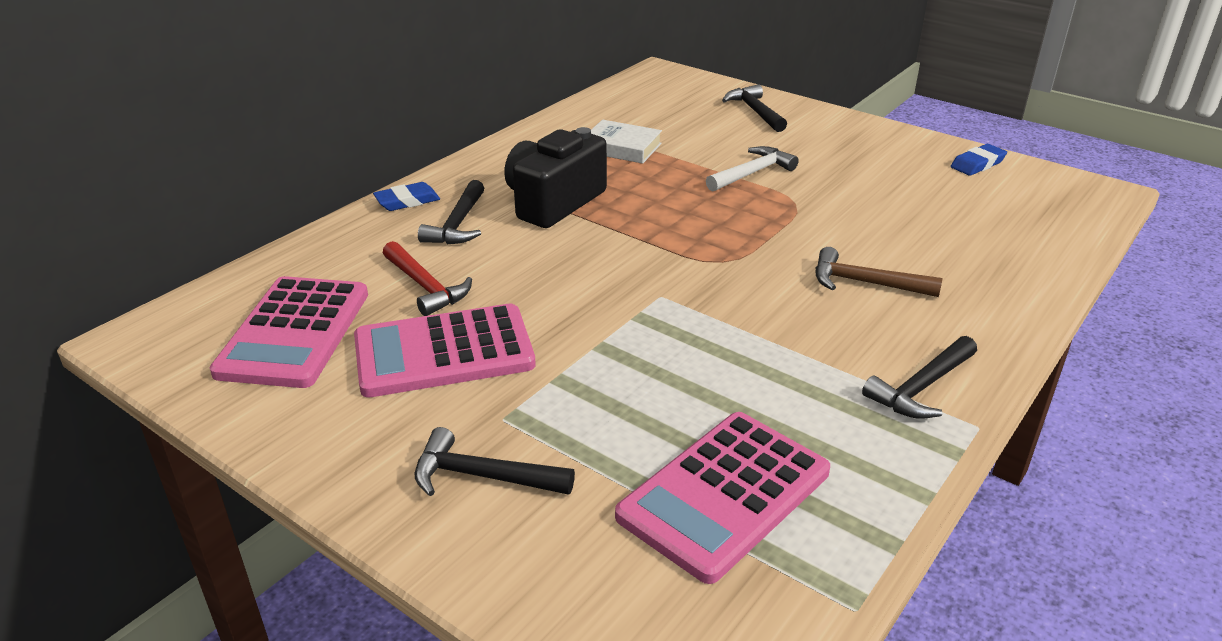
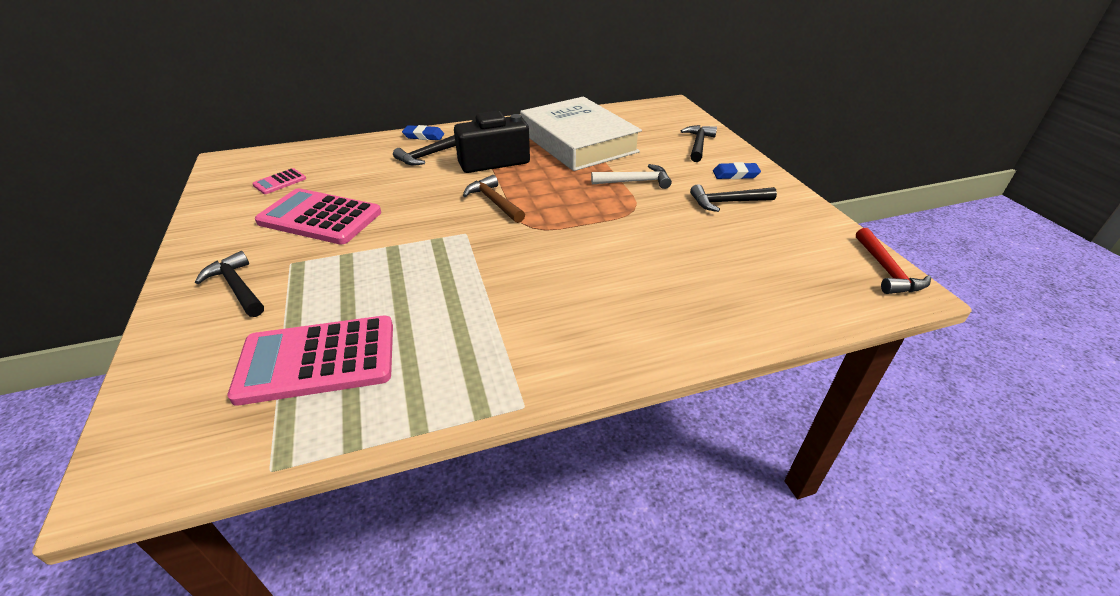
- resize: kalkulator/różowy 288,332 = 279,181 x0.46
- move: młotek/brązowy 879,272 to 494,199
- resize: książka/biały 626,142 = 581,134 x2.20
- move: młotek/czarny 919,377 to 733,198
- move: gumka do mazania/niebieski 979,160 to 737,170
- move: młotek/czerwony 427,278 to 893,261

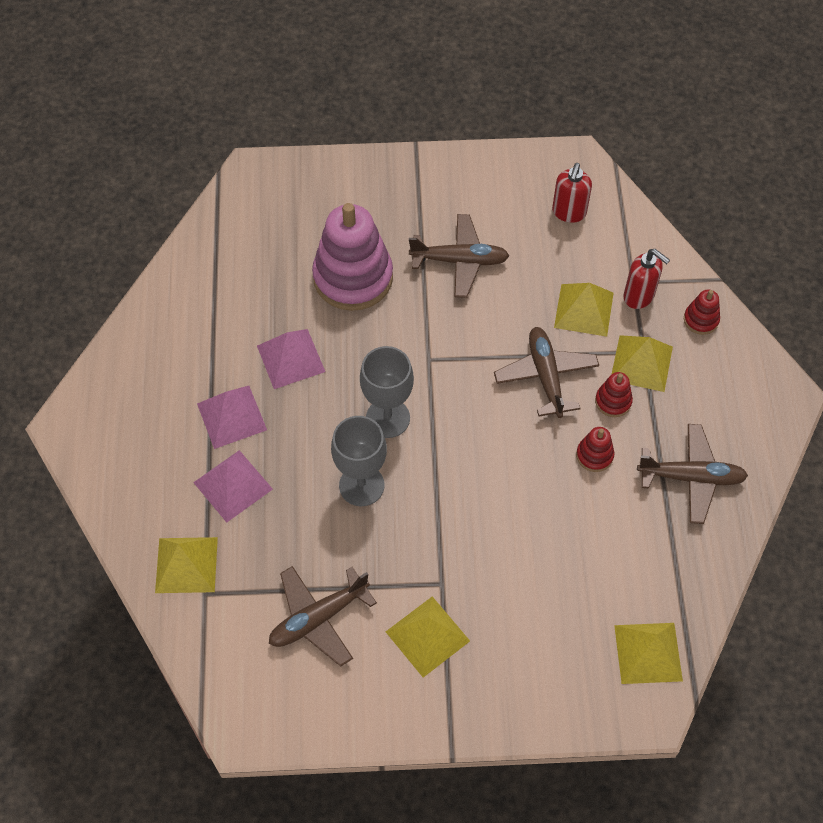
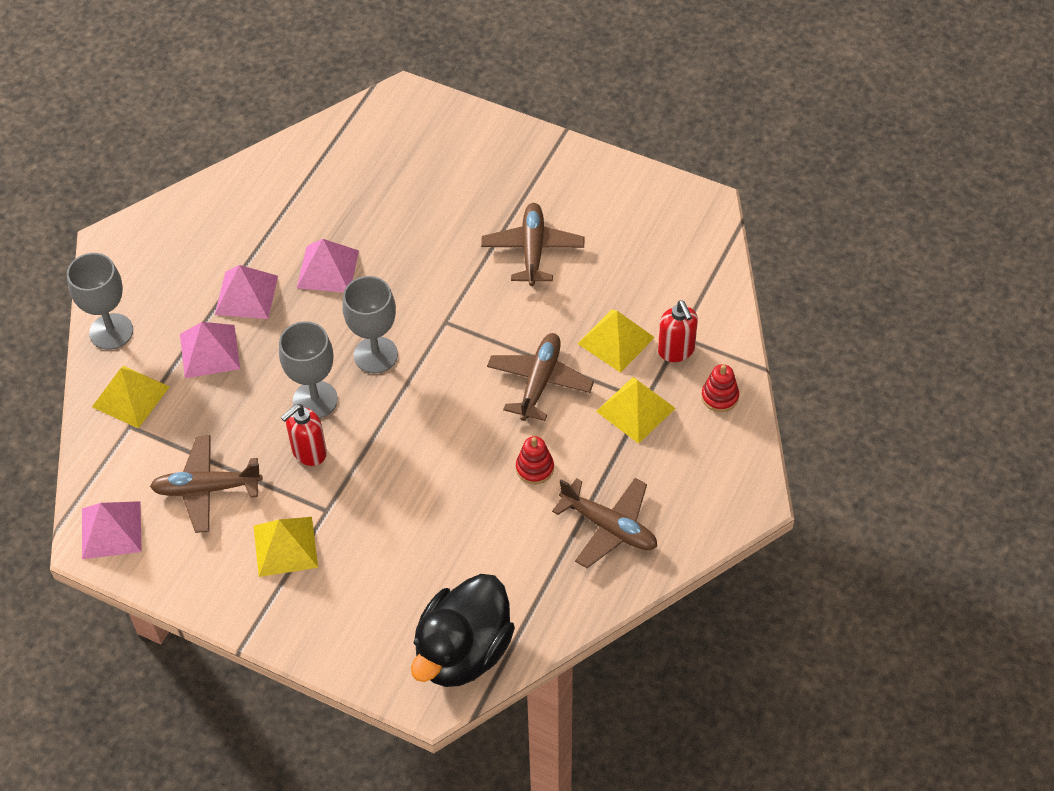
- insert: kielich/szary 100,301
- insert: piramida/różowy 112,530
- move: dozownik mydła/czerwony 572,193 to 304,435
- replace: piramida/żółty 648,653 to kaczka/czarny 463,630
- rotate: samolot/brązowy 459,256 = 532,244 120 degrees counterclockwise
- delete: zabawka nakładanka/różowy 352,257
- delete: zabawka nakładanka/czerwony 614,394

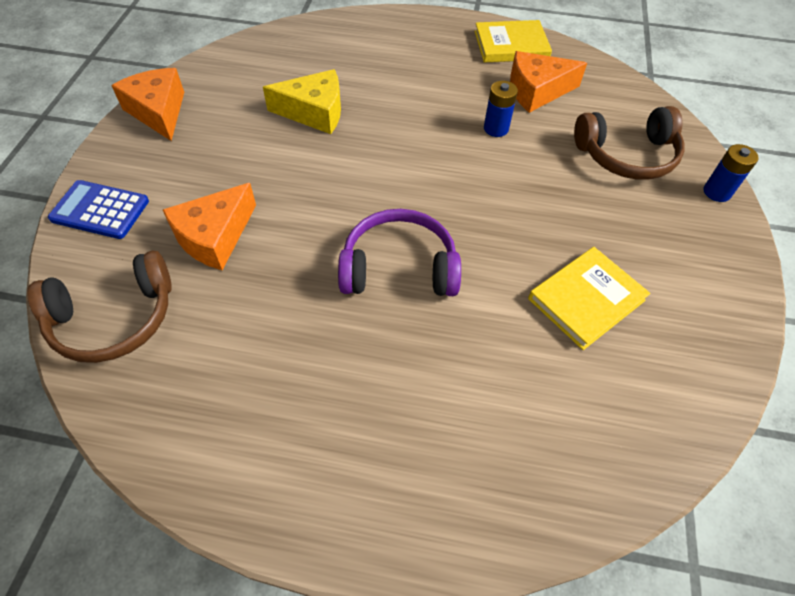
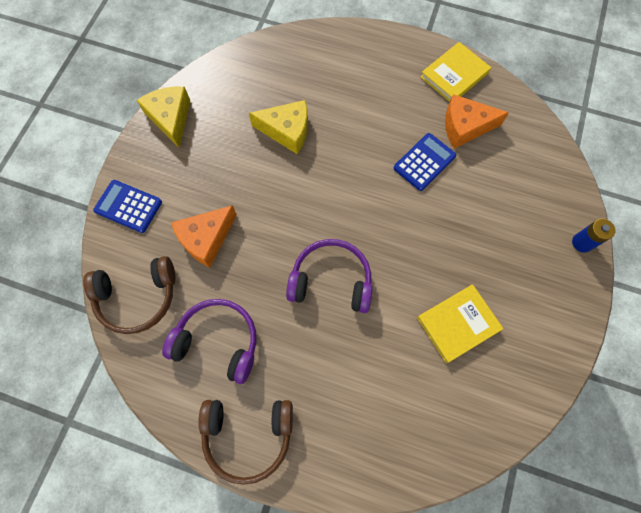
- recolor: ser/pomarańczowy 147,104 to ser/żółty 163,117
- insert: słuchawki/fioletowy 209,341
- move: słuchawki/brązowy 629,143 to 245,442
- replace: bateria/niebieski 501,109 to kalkulator/niebieski 425,162
- rotate: książka/żółty 513,41 = 456,72 45 degrees counterclockwise

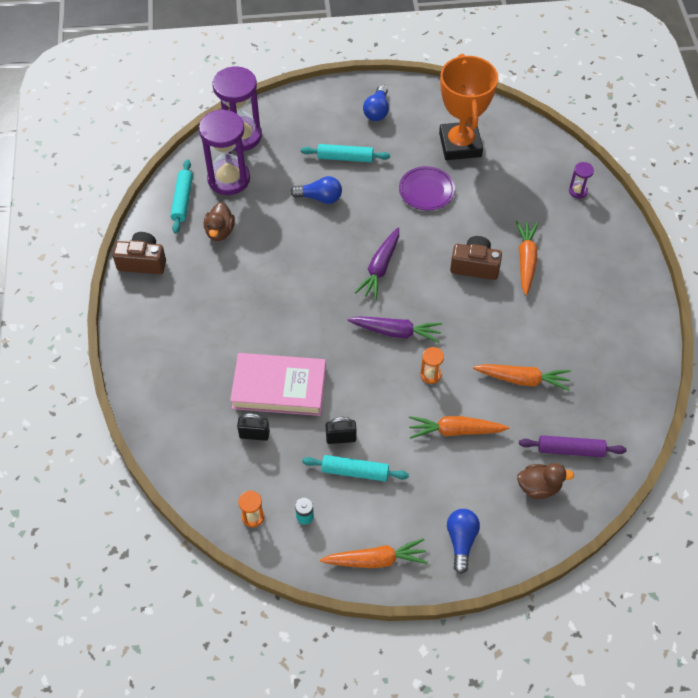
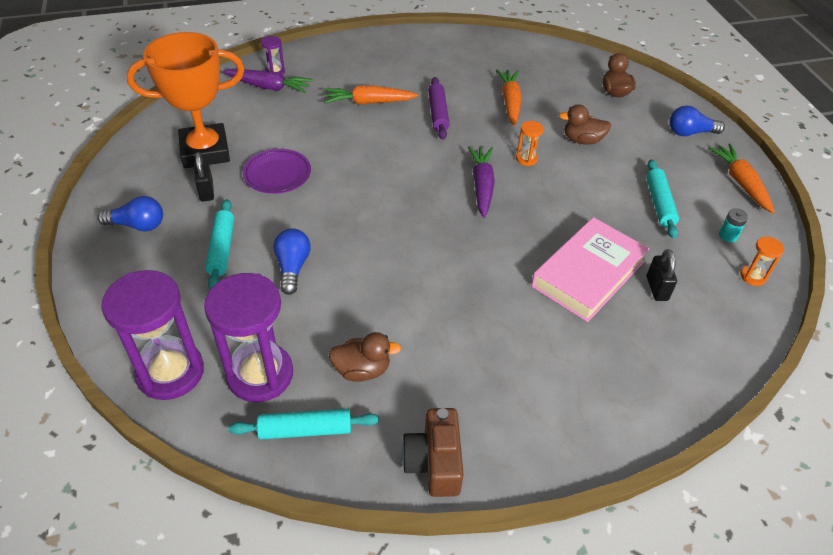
- move: kłódka/czarny 341,430 to 204,176
- move: marchewka/fioletowy 377,263 to 268,81
- move: wałek do ciasta/fioletowy 573,446 to 439,108
- rotate: książka/różowy 278,384 = 590,269 45 degrees clockwise
- replace: marchewka/pomarańczowy 459,427 to kaczka/brązowy 585,124
- delete: aparat fotograficzny/brązowy 476,258

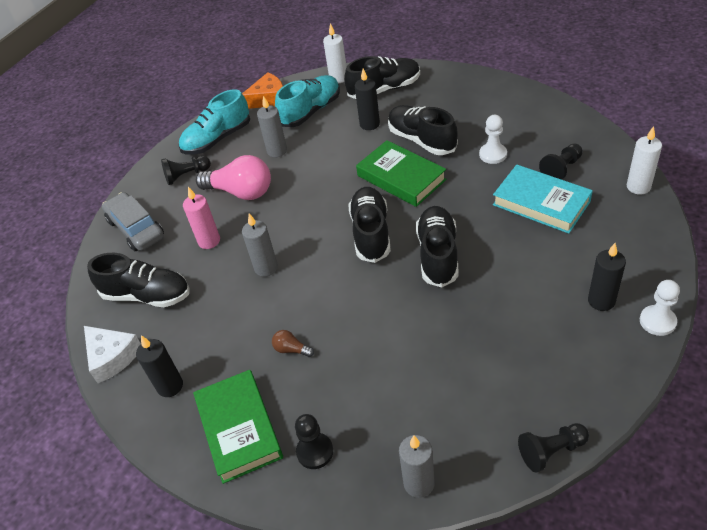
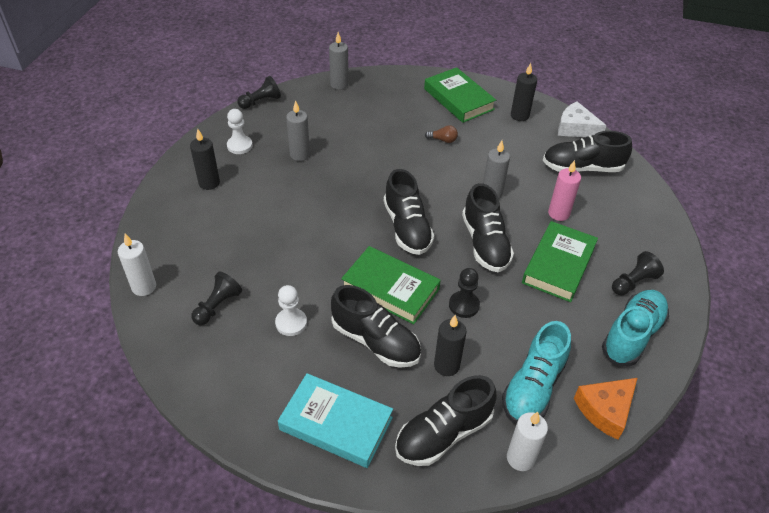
- move: pionek/biały 660,308 to 240,131
- move: książka/turkusowy 543,199 to 335,420
- move: świeca/szary 272,126 to 298,130
- move: pionek/czarny 314,441 to 464,293
- move: but/czarny 437,247 to 488,227
- replace: żarówka/różowy 233,177 to książka/zielony 560,261
- delete: samochód/szary 133,221

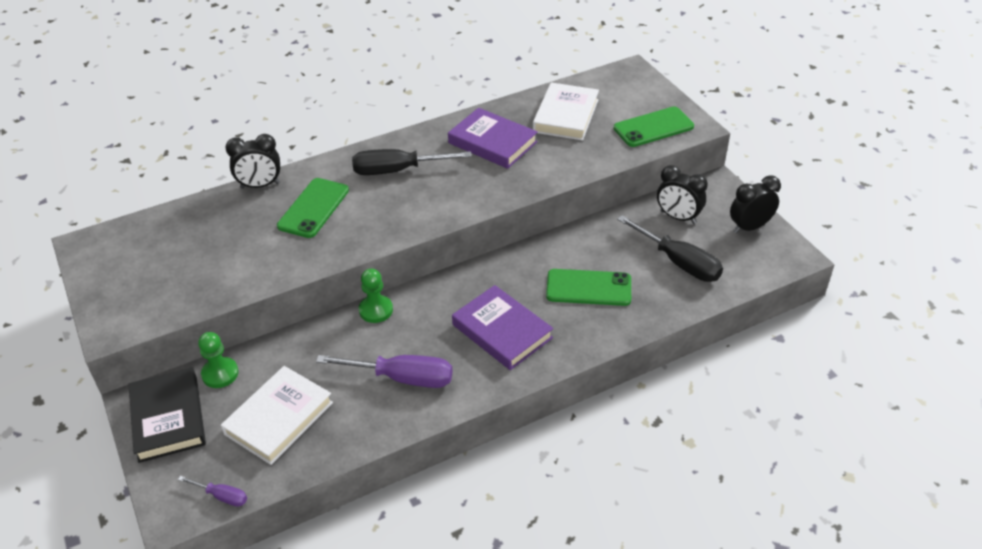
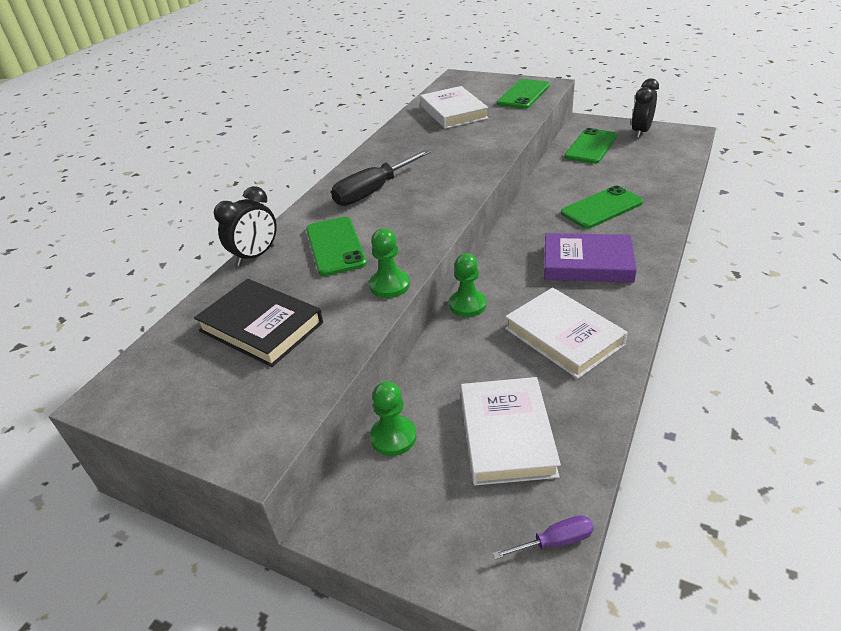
- move: książka/czarny 167,415 to 258,323
- insert: pionek/zielony 389,263
- replace: śrubokręt/fioletowy 384,371 to książka/biały 566,333
- replace: budzik/czarny 682,194 to telefon/zielony 591,146
- delete: książka/fioletowy 493,138
- delete: śrubokręt/czarny 670,248

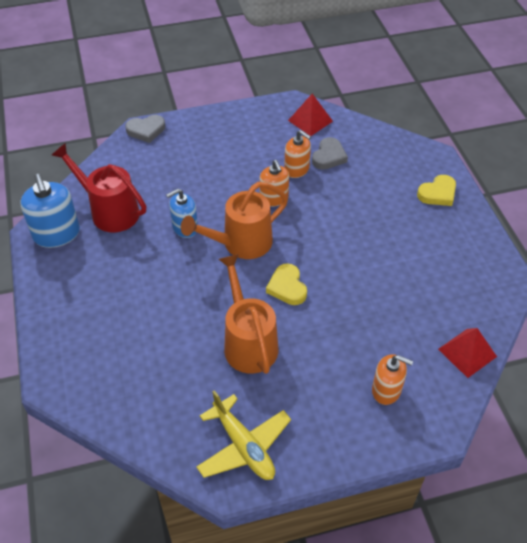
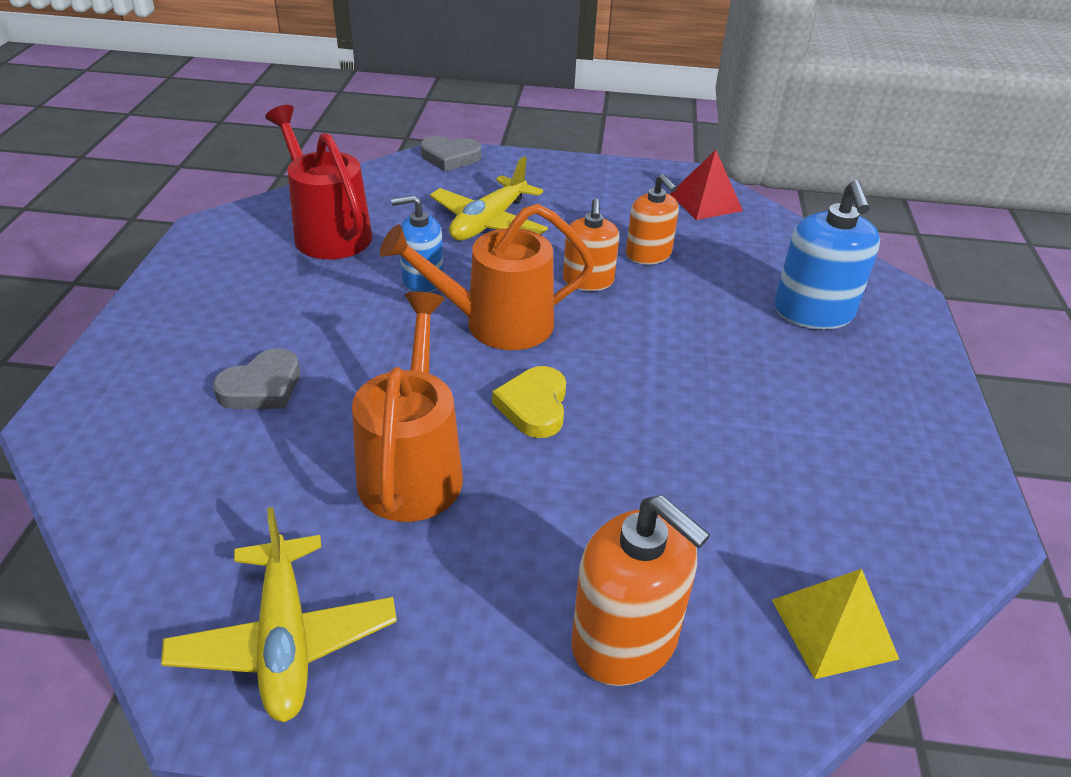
- move: serce/szary 330,153 to 256,378
- insert: samolot/żółty 489,198
- resize: dozownik mydła/pomarańczowy 392,379 = 640,590 x1.53
- recolor: piramida/czerwony 467,353 to piramida/żółty 835,624
- move: dozownik mydła/niebieski 50,211 to 827,254
- delete: serce/żółty 436,190

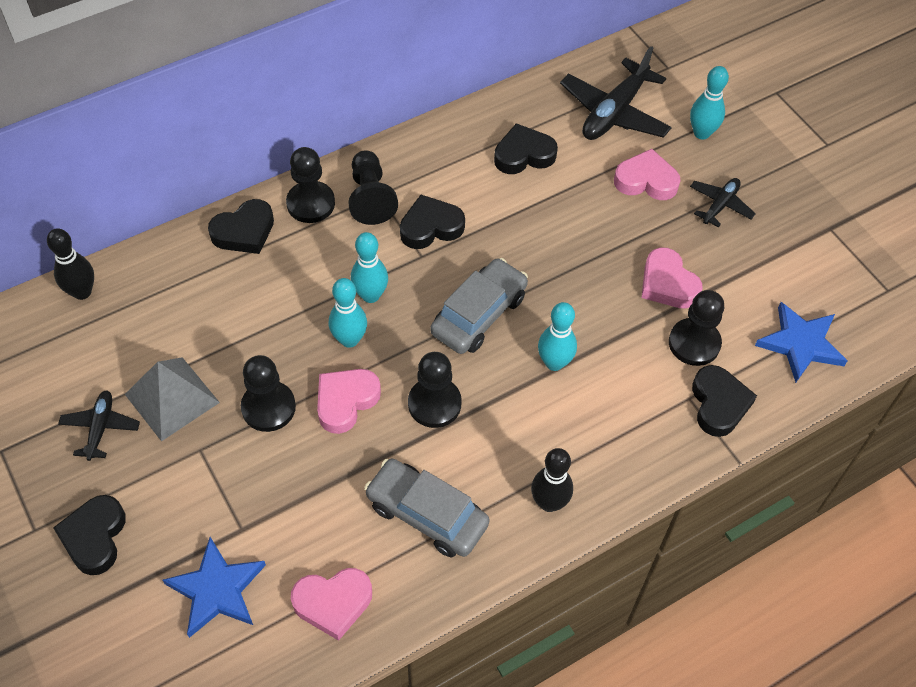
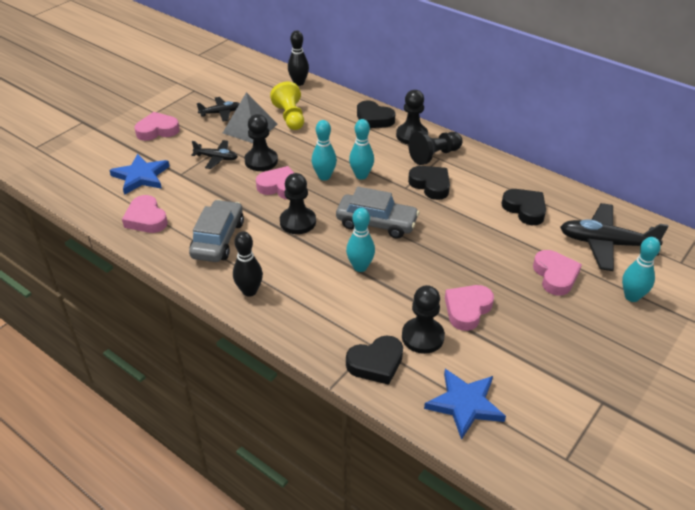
- recolor: serce/czarny 89,535 to serce/różowy 157,126
- move: samolot/czarny 723,203 to 214,154
- insert: pionek/żółty 287,106

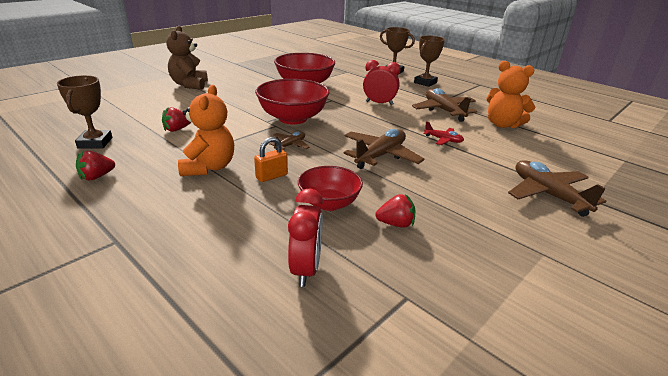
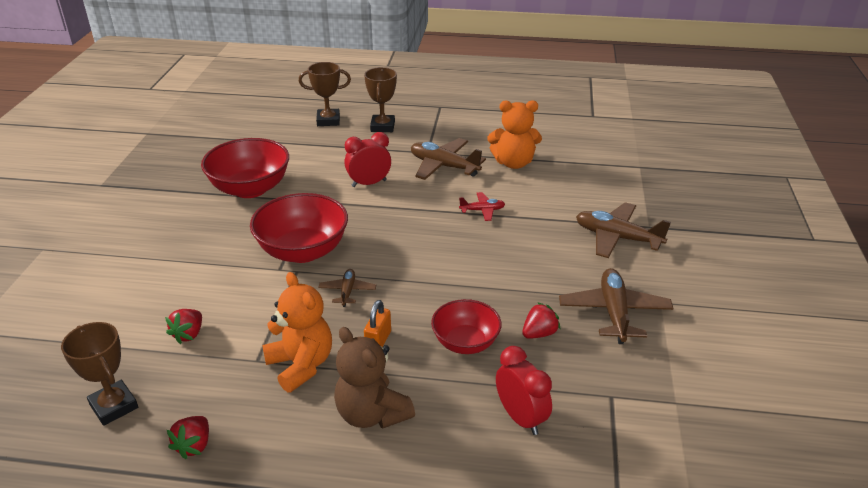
- move: miś/brązowy 187,57 to 374,378
- move: samolot/brązowy 384,149 to 616,306

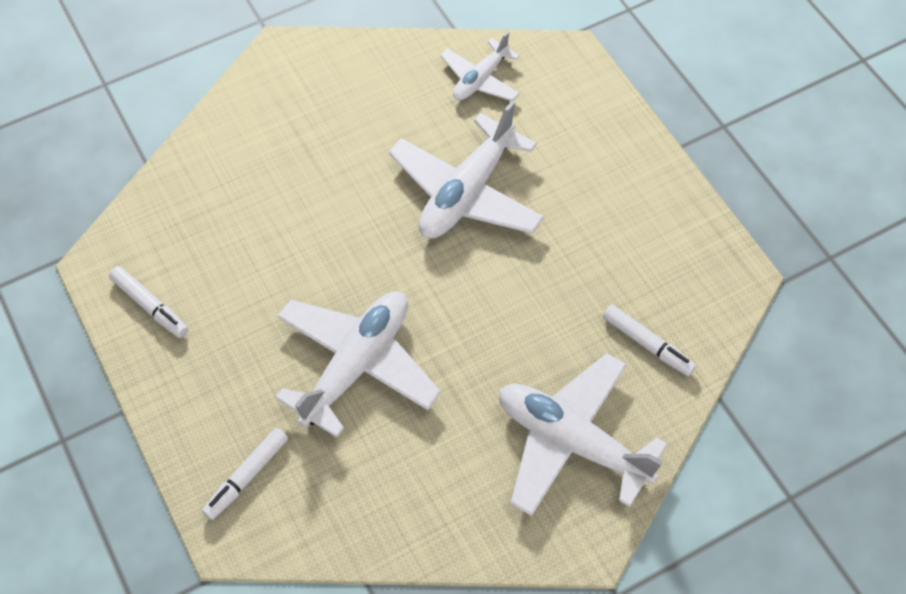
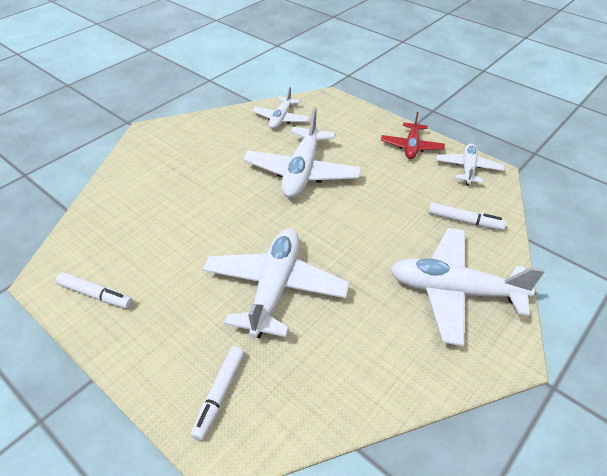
- insert: samolot/czerwony 413,135
- insert: samolot/biały 470,165

